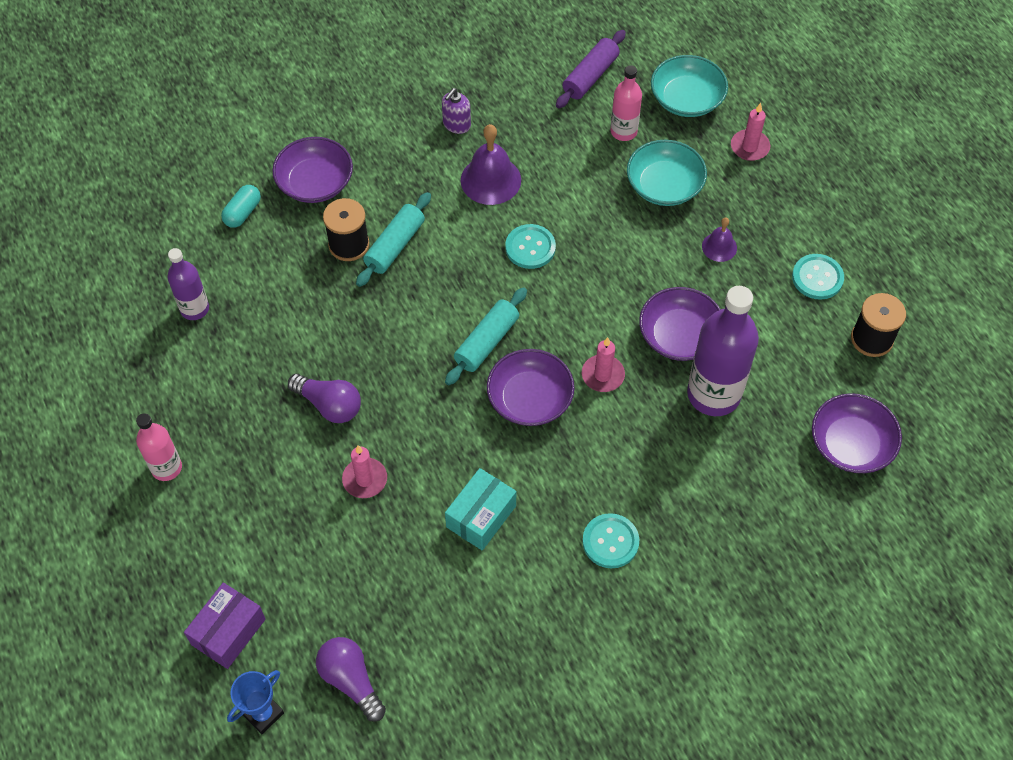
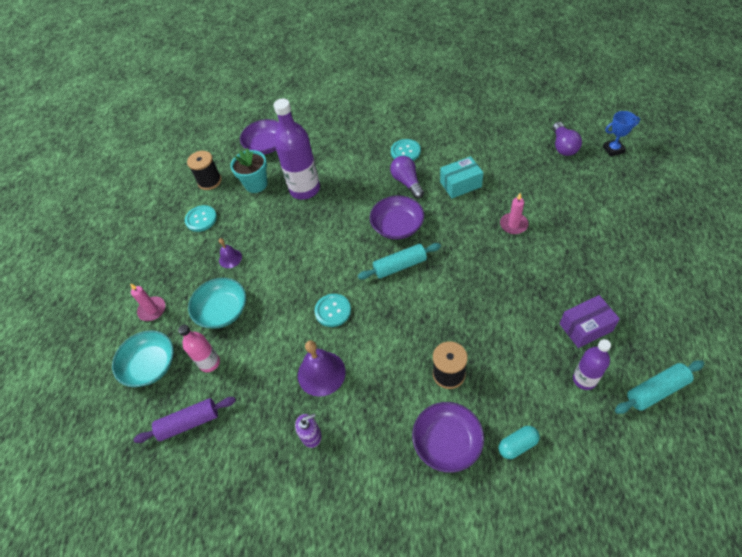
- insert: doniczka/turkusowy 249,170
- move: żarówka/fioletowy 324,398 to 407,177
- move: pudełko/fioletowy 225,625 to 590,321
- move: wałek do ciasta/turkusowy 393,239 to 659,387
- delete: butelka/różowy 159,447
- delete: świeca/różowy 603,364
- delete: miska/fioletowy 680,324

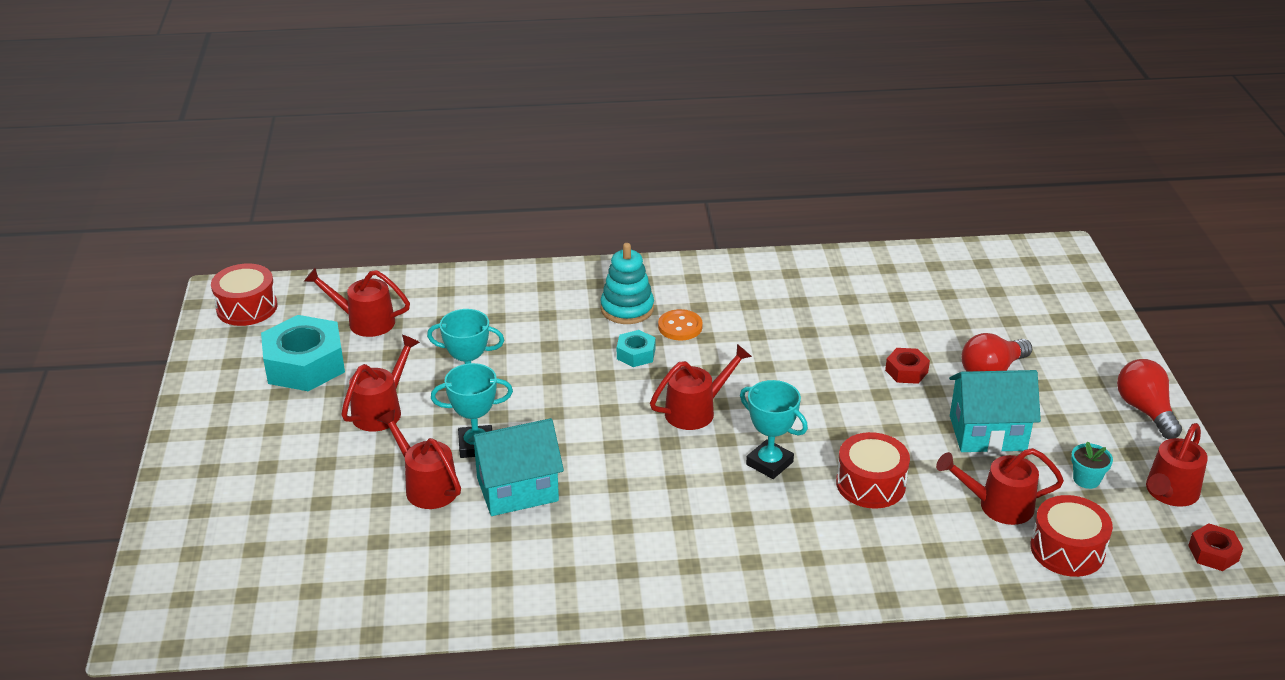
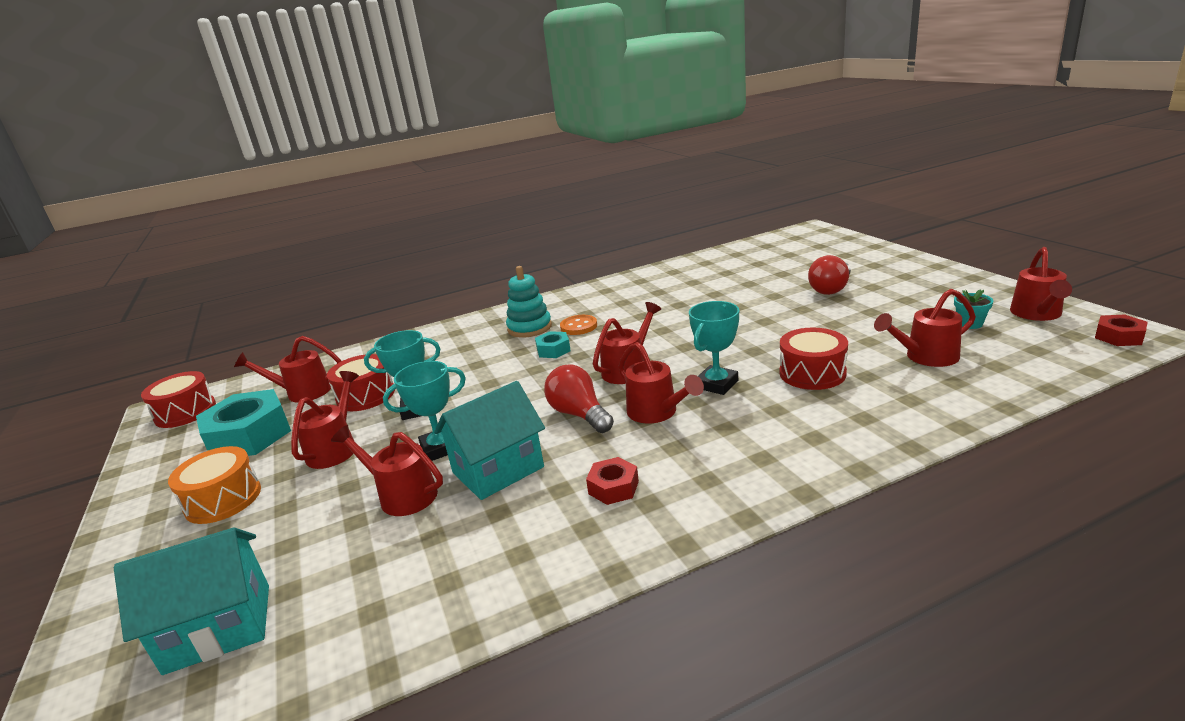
- move: domek/turkusowy 995,411 to 191,601
- insert: bęben/pomarańczowy 214,485
- move: bęben/czerwony 1071,536 to 361,382
- move: żarówka/czerwony 1149,399 to 579,398
- move: nakrętka/czerwony 907,366 to 612,481
- insert: konewka/czerwony 661,382
- rotate: puchar/turkusowy 774,429 = 714,348 75 degrees counterclockwise

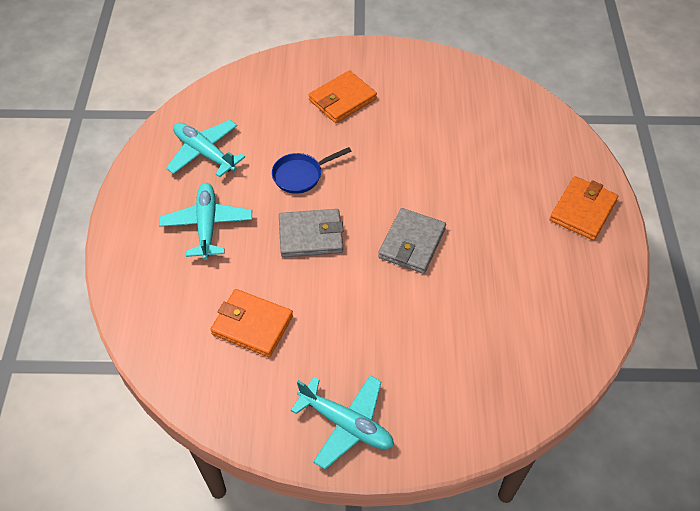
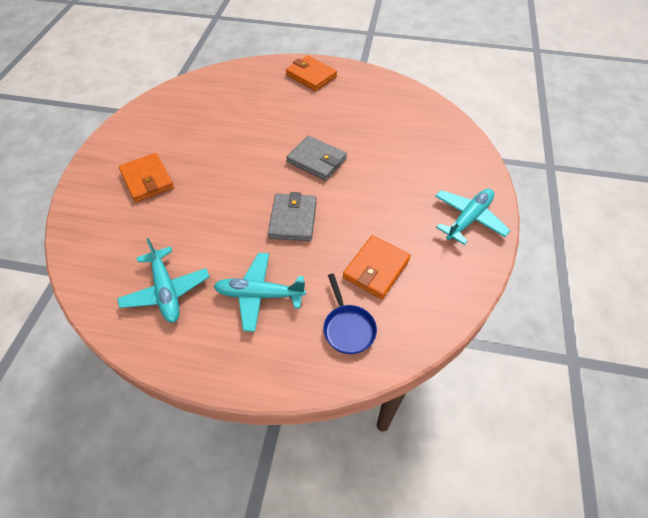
- rotate: samolot/turkusowy 205,148 = 163,280 75 degrees counterclockwise
- move: patelnia/niebieski 312,170 to 350,313

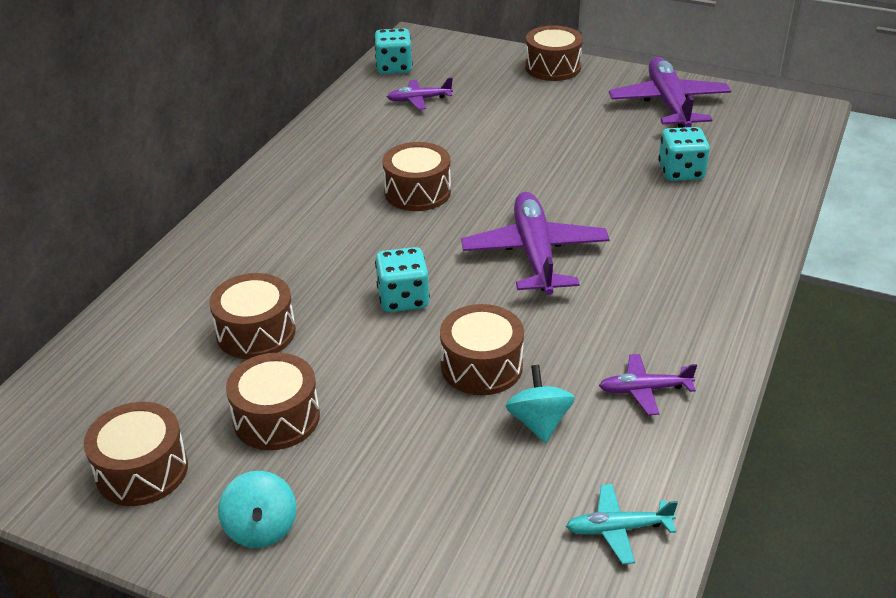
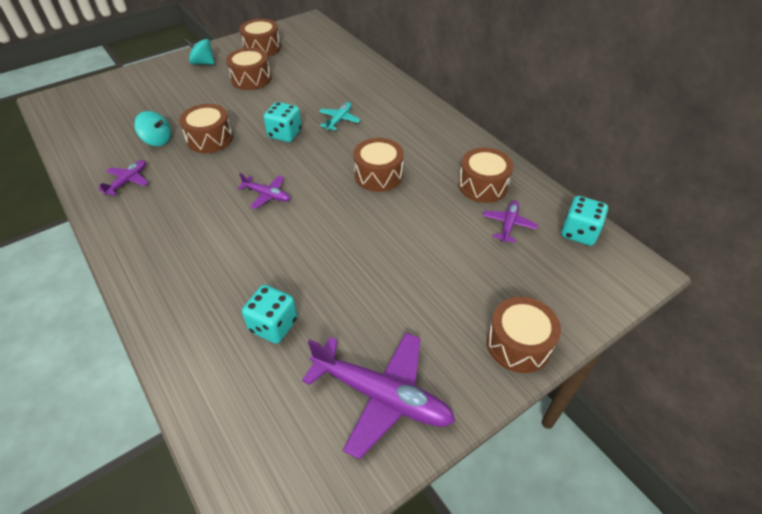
- resize: samolot/fioletowy 535,243 = 263,191 x0.50
- move: samolot/turkusowy 622,524 to 340,116
- move: bęben/brązowy 252,316 to 486,175

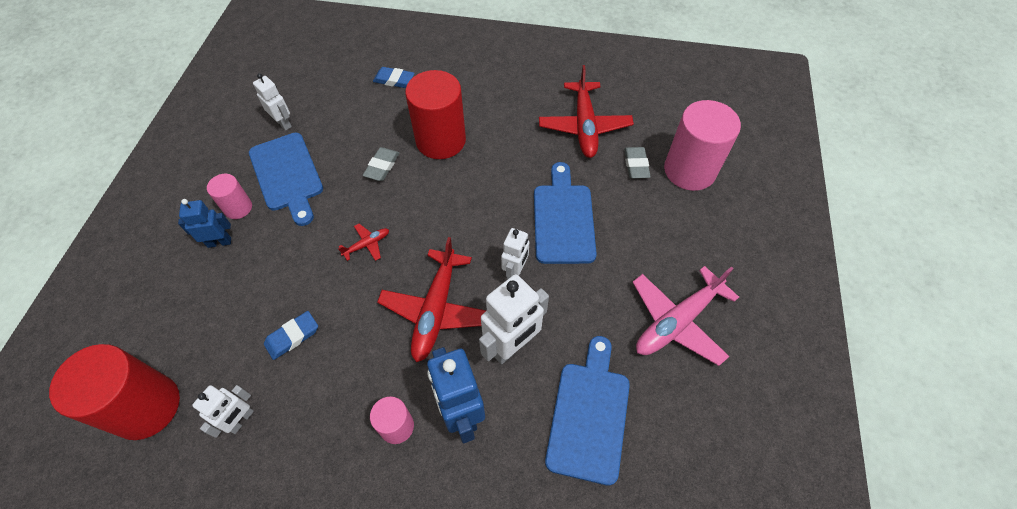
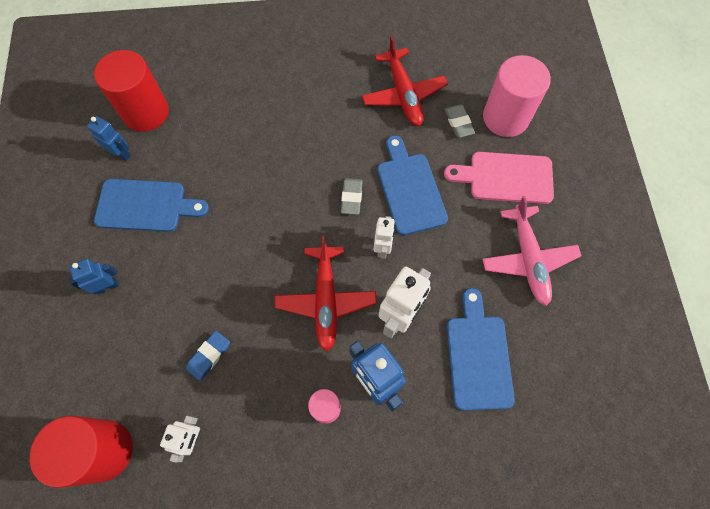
- recolor: robot/biały 272,102 to robot/niebieski 109,138
- move: walec/czerwony 435,114 to 131,91
- rotate: deska do krojenia/niebieski 286,179 = 151,205 45 degrees counterclockwise
- move: gumka do mazania/szary 381,164 to 352,196
- insert: deska do krojenia/różowy 499,178
- rotate: samolot/różowy 686,316 = 531,251 45 degrees counterclockwise
- delete: walec/różowy 229,196
- delete: samolot/czerwony 363,242
- delete: gumka do mazania/niebieski 394,77

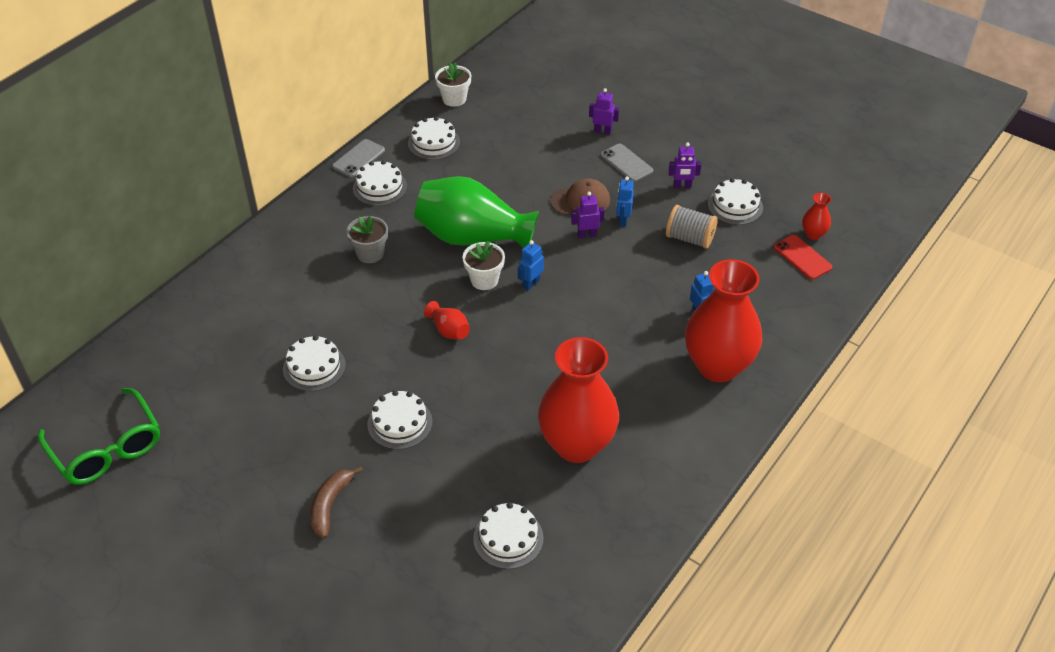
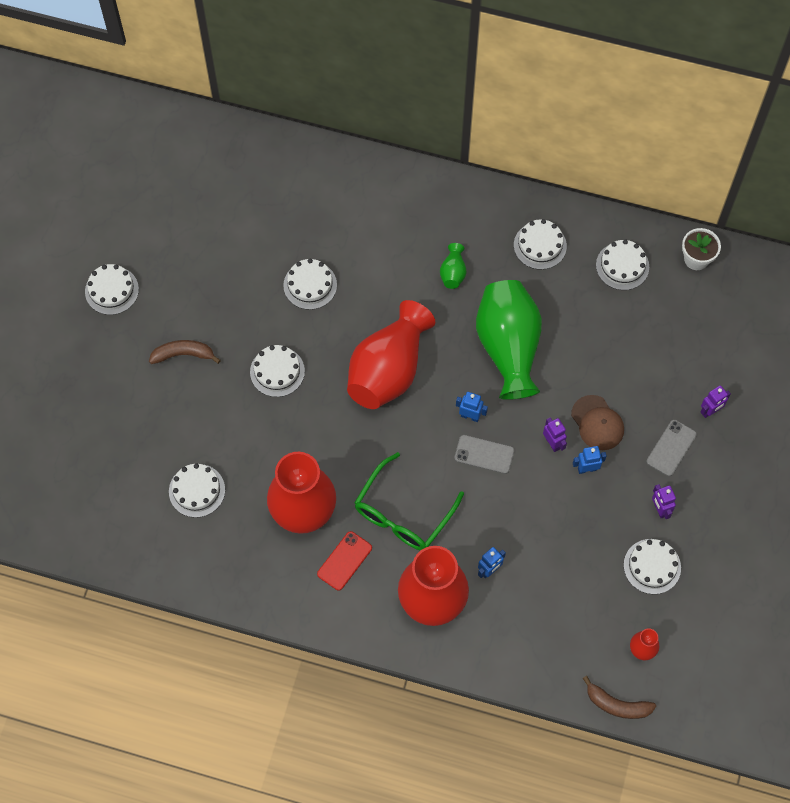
- insert: tort/biały 112,289
- move: telefon/czerwony 803,257 to 344,561
- resize: wazon/czerwony 447,320 = 391,354 x2.41
- move: okulary/zielony 99,436 to 409,501
- replace: doniczka/szary 367,239 to wazon/zielony 453,266
- move: telefon/szary 358,158 to 484,454
- insert: banan/brązowy 619,697
- rotate: robot/fioletowy 604,111 = 716,401 60 degrees clockwise
- delete: doniczka/biały 484,265
- delete: szpulka/szary 692,227

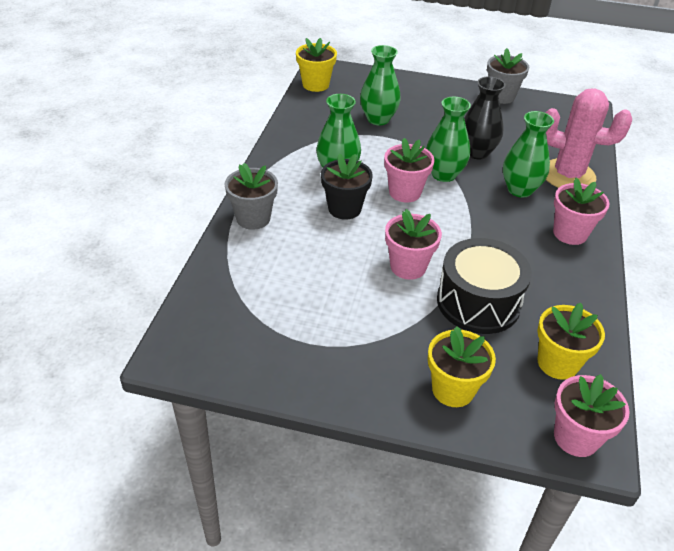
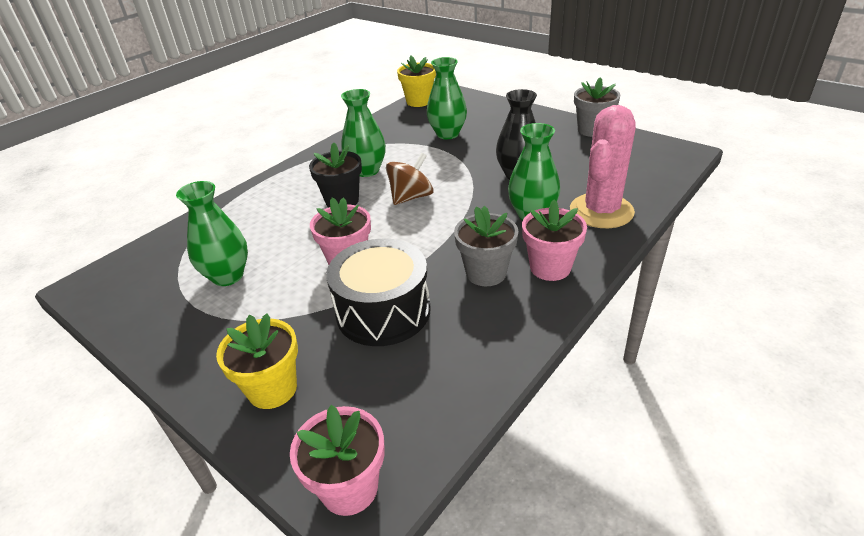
- move: wazon/zielony 448,139 to 212,233
- replace: doniczka/różowy 409,170 to bączek/brązowy 409,179
- move: doniczka/szary 251,196 to 486,246
- rotate: kaktus/różowy 588,138 = 603,166 75 degrees clockwise
- delete: doniczka/żółty 571,341

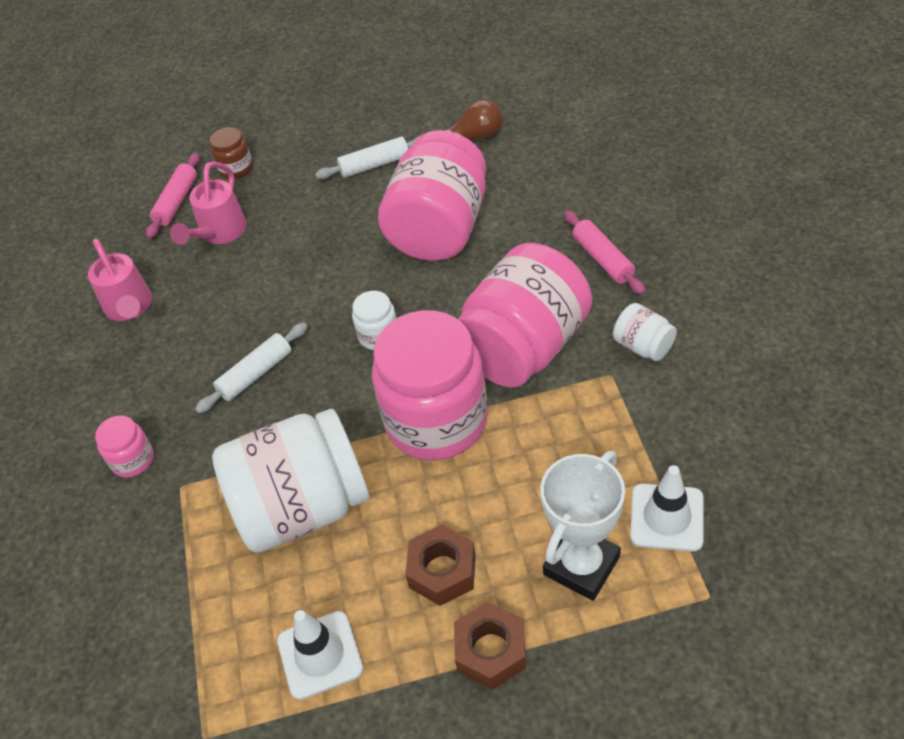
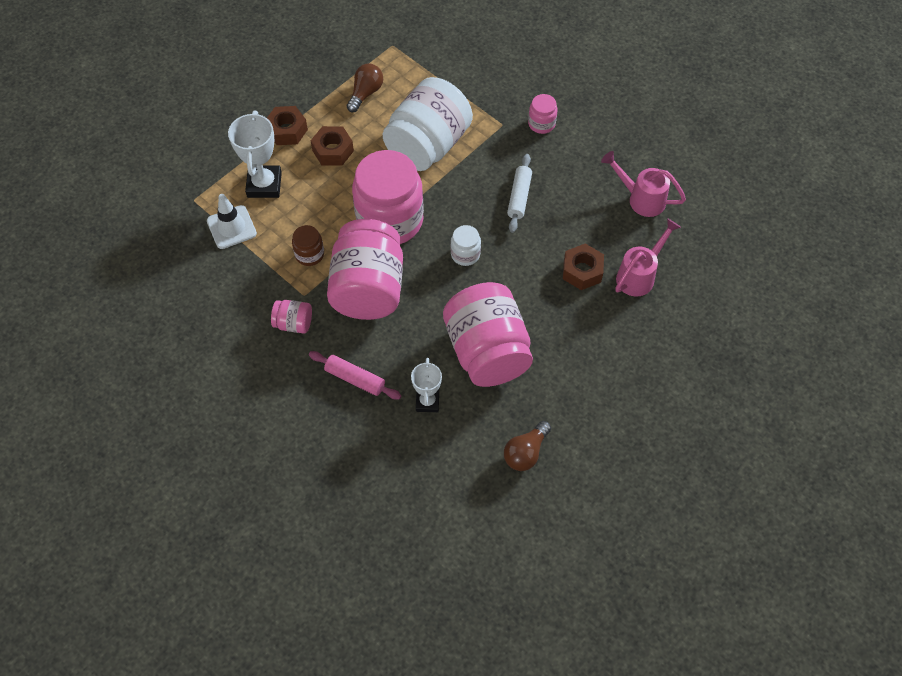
- recolor: słoik/biały 645,332 to słoik/różowy 291,317
- move: słoik/brązowy 231,153 to 308,245
- replace: pachołek/biały 320,655 to żarówka/brązowy 365,87
- insert: puchar/biały 426,385
- insert: nakrętka/brązowy 583,267
- rotate: konewka/różowy 208,203 = 648,257 60 degrees clockwise
- delete: wałek do ciasta/różowy 173,196
- delete: wałek do ciasta/biały 367,157

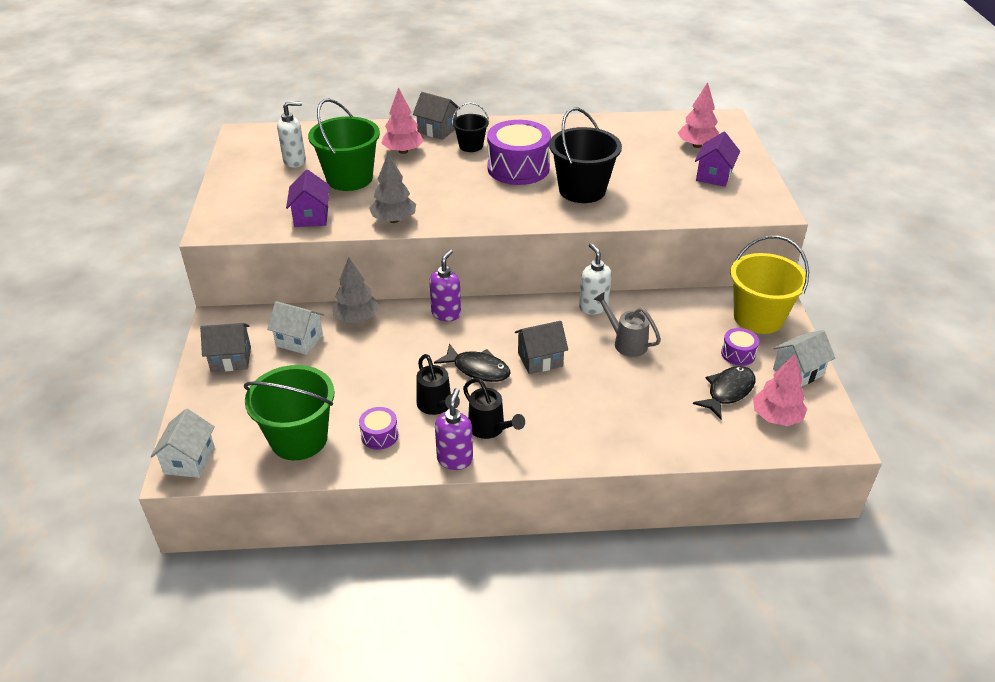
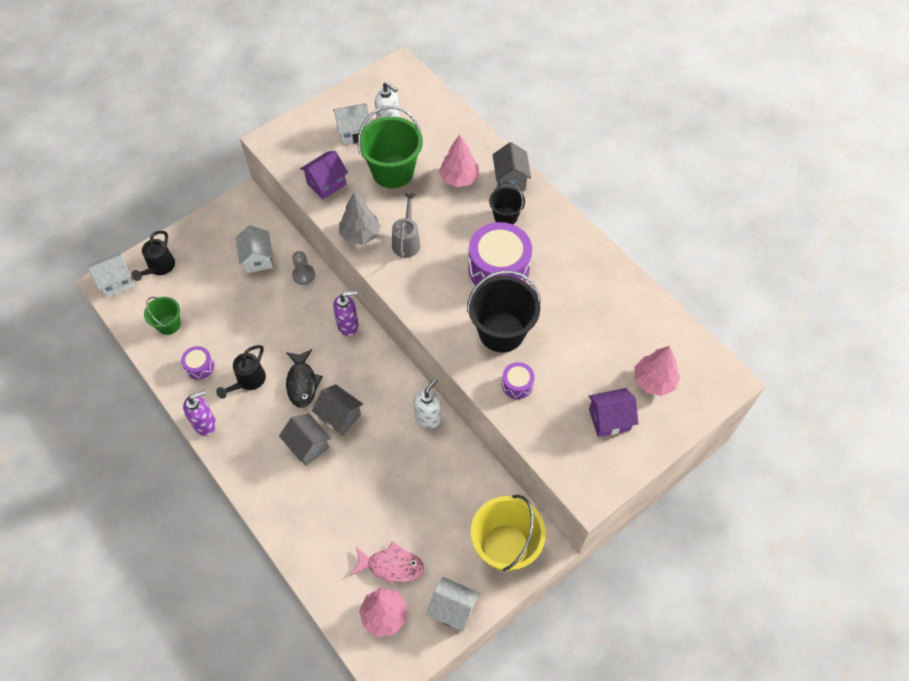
- move: konewka/czarny 494,408 to 153,256
- resize: wiadro/zielony 289,412 = 162,316 x0.55
- move: domek/szary 225,347 to 305,439
- replace: drzewko/szary 355,289 to pionek/szary 303,268
- insert: domek/biały 352,124
- recolor: ryba/czarny 724,392 to ryba/różowy 387,562
- move: konewka/szary 627,324 to 406,225
- move: bęben/fioletowy 740,347 to 518,380

